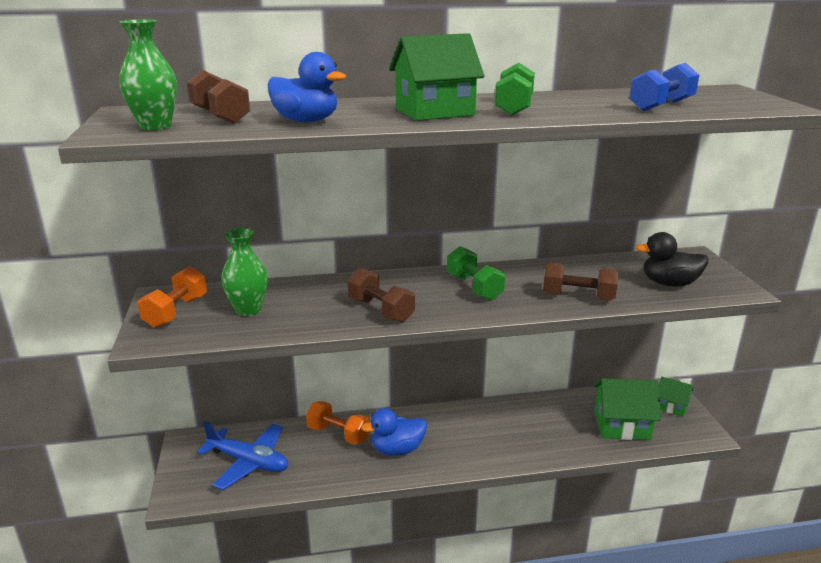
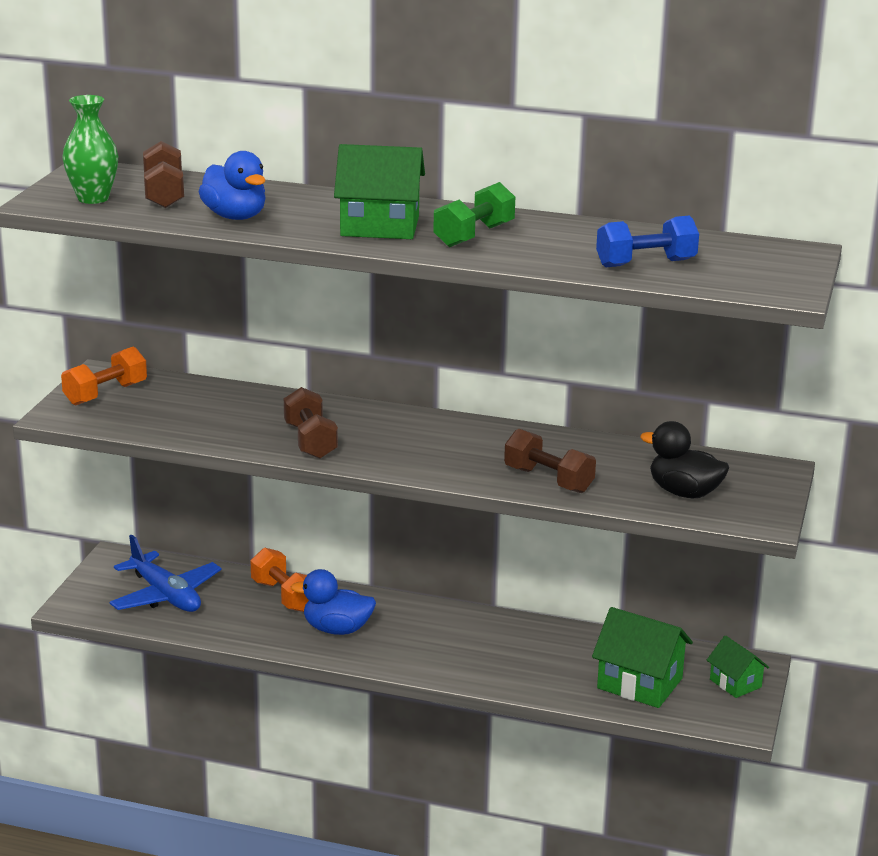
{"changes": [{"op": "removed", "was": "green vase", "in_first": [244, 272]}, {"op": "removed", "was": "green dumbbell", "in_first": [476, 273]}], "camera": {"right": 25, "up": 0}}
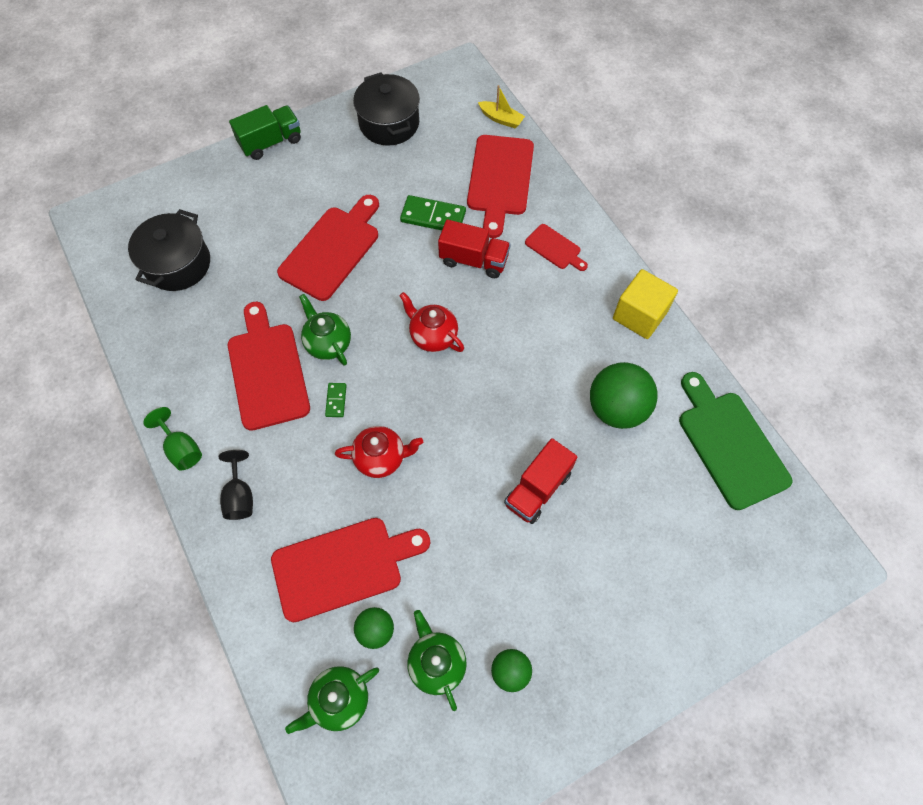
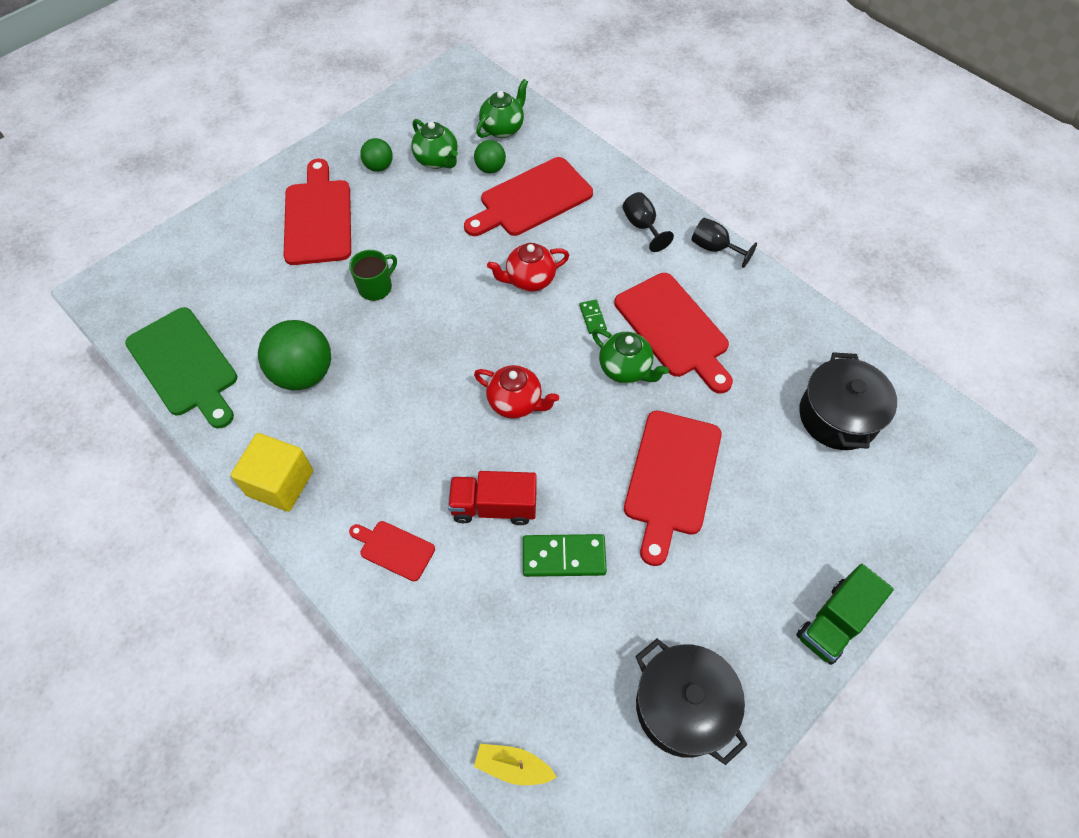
{"changes": [{"op": "moved", "was": "red cutting board", "in_first": [500, 186], "in_second": [317, 212]}, {"op": "replaced", "was": "red truck", "now": "green mug", "in_first": [540, 481], "in_second": [373, 275]}, {"op": "recoloured", "was": "green goblet", "now": "black goblet", "in_first": [172, 438], "in_second": [724, 243]}], "camera": {"right": 165, "up": -5}}
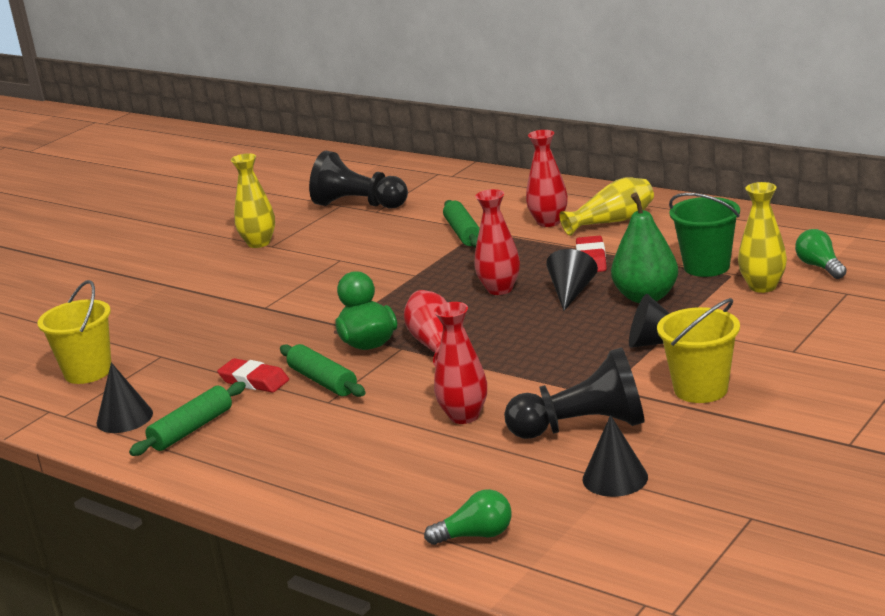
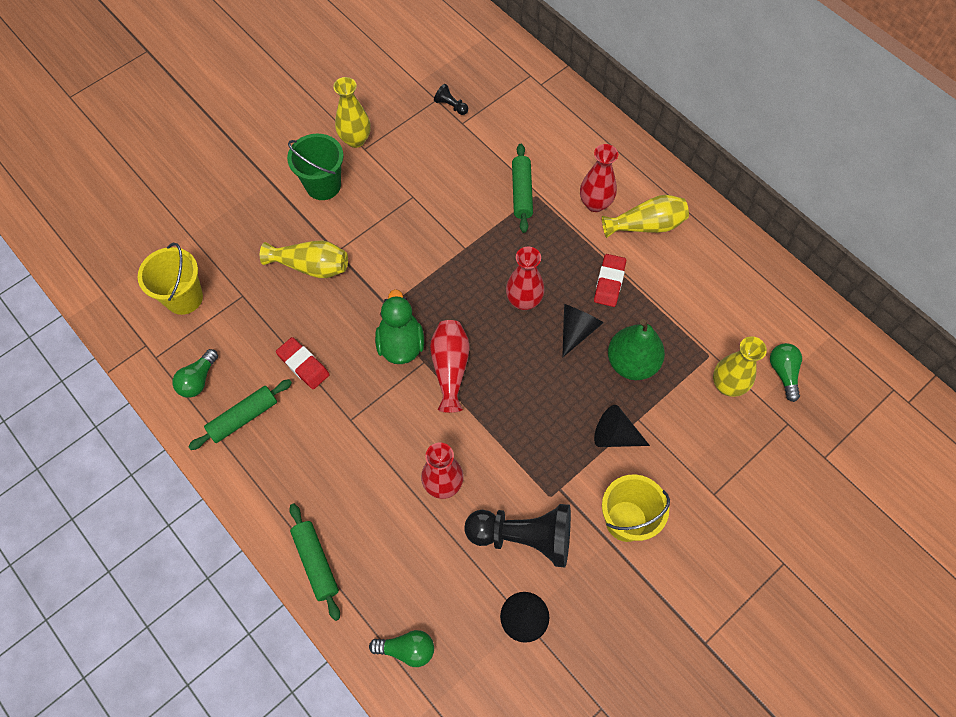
{"changes": [{"op": "added", "now": "yellow vase", "in_second": [304, 259]}, {"op": "moved", "was": "green rolling pin", "in_first": [322, 370], "in_second": [314, 562]}, {"op": "moved", "was": "green bucket", "in_first": [704, 235], "in_second": [315, 167]}, {"op": "replaced", "was": "black cone", "now": "green light bulb", "in_first": [125, 397], "in_second": [195, 373]}, {"op": "resized", "was": "black pawn", "in_first": [358, 180], "in_second": [451, 99], "ratio": 0.42}], "camera": {"right": 10, "up": 40}}
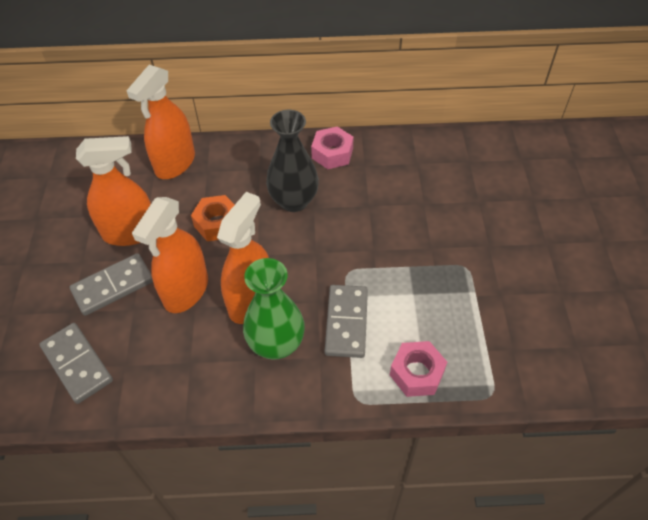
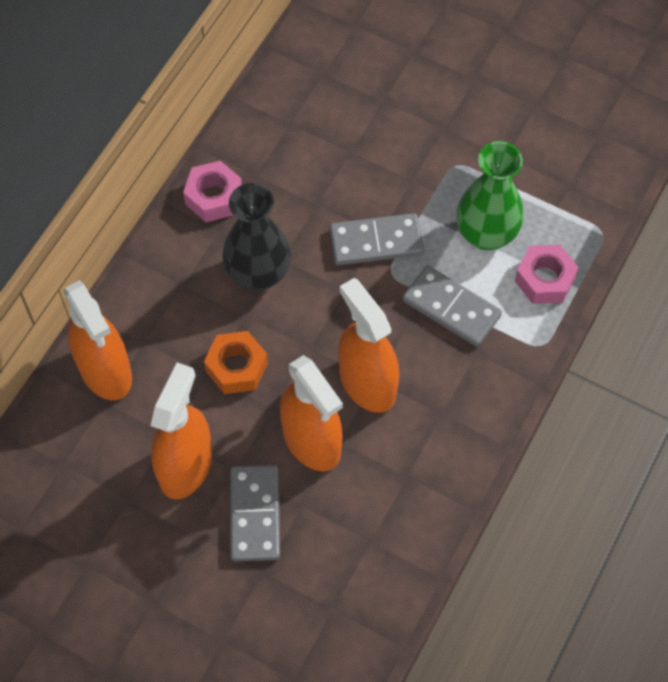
{"changes": [{"op": "moved", "was": "grey domino", "in_first": [76, 363], "in_second": [377, 239]}, {"op": "moved", "was": "green vase", "in_first": [274, 309], "in_second": [490, 195]}], "camera": {"right": -60, "up": 10}}
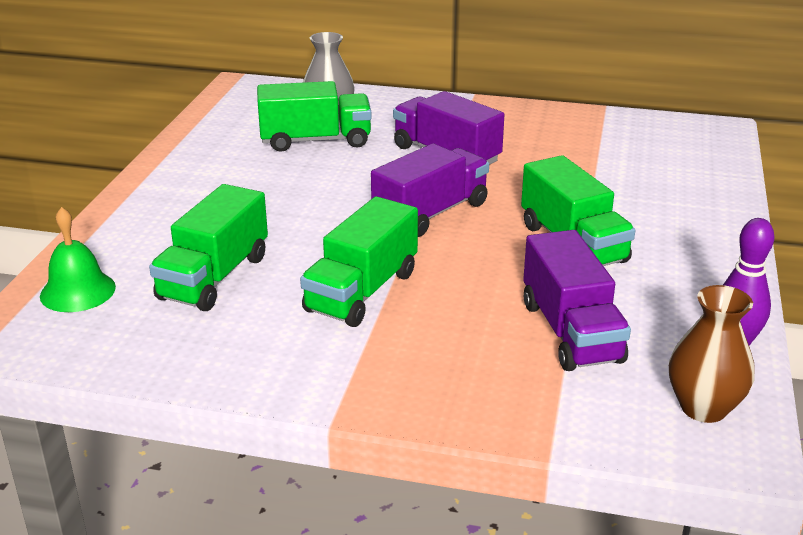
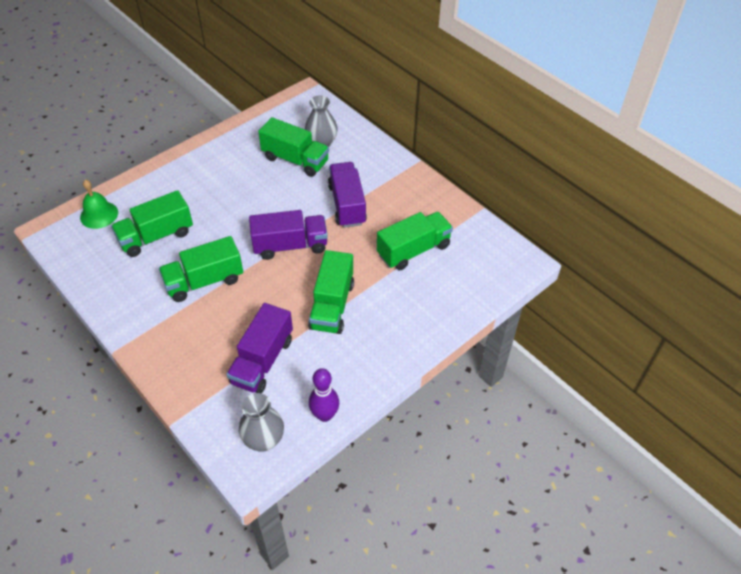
{"changes": [{"op": "added", "now": "green truck", "in_second": [415, 241]}, {"op": "recoloured", "was": "brown vase", "now": "grey vase", "in_first": [712, 354], "in_second": [261, 422]}], "camera": {"right": 35, "up": 20}}
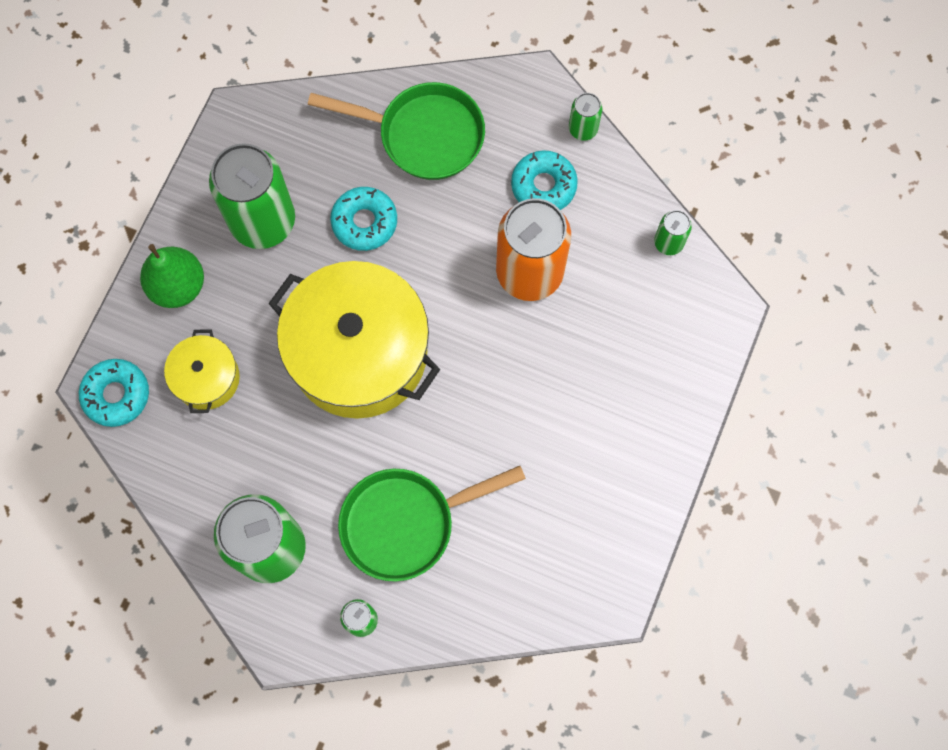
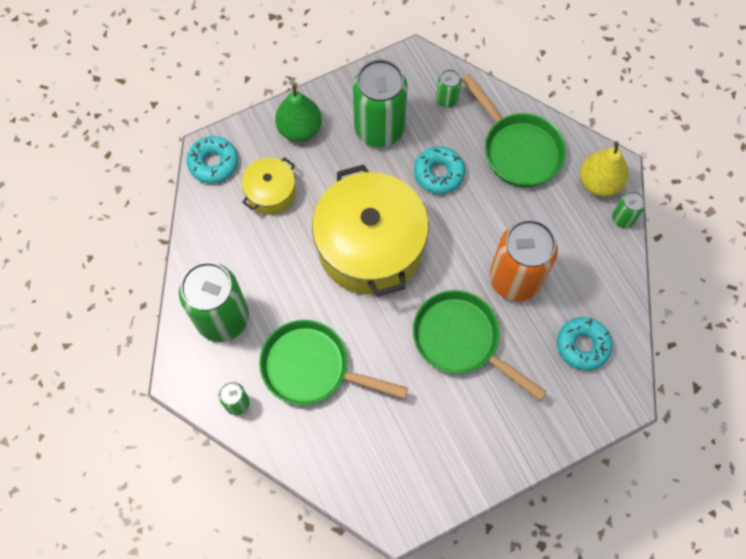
{"changes": [{"op": "added", "now": "green pan", "in_second": [480, 345]}, {"op": "added", "now": "yellow pear", "in_second": [604, 169]}, {"op": "moved", "was": "turquoise donut", "in_first": [544, 180], "in_second": [584, 344]}, {"op": "moved", "was": "green can", "in_first": [673, 232], "in_second": [448, 88]}], "camera": {"right": 40, "up": -5}}
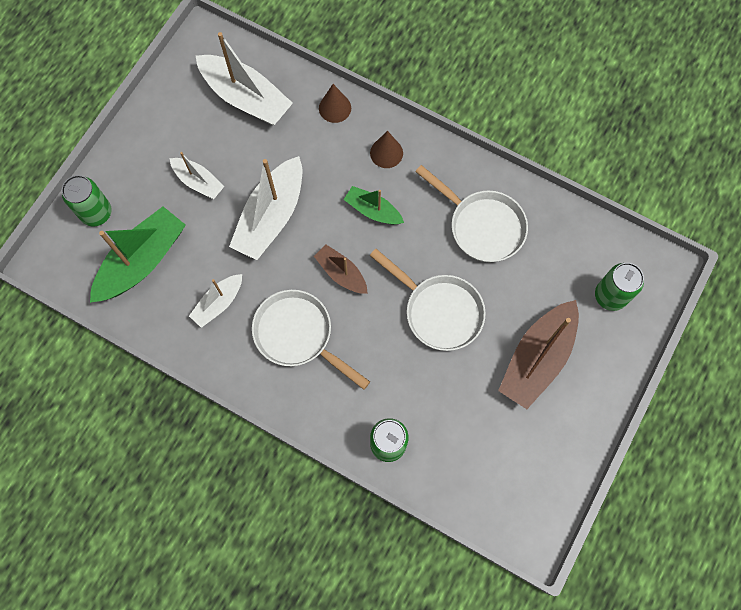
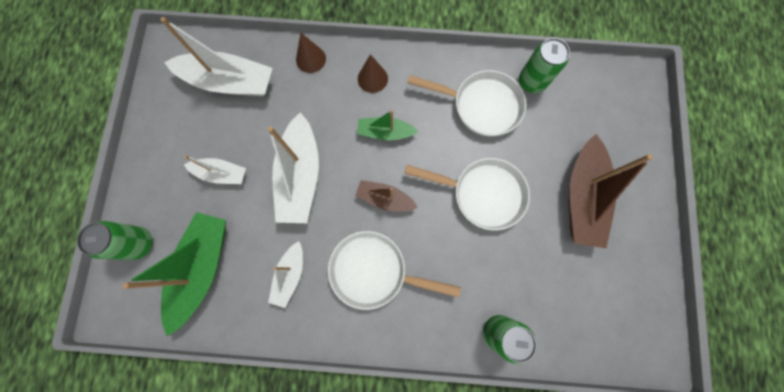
{"changes": [{"op": "moved", "was": "green can", "in_first": [619, 287], "in_second": [544, 65]}], "camera": {"right": -25, "up": 5}}
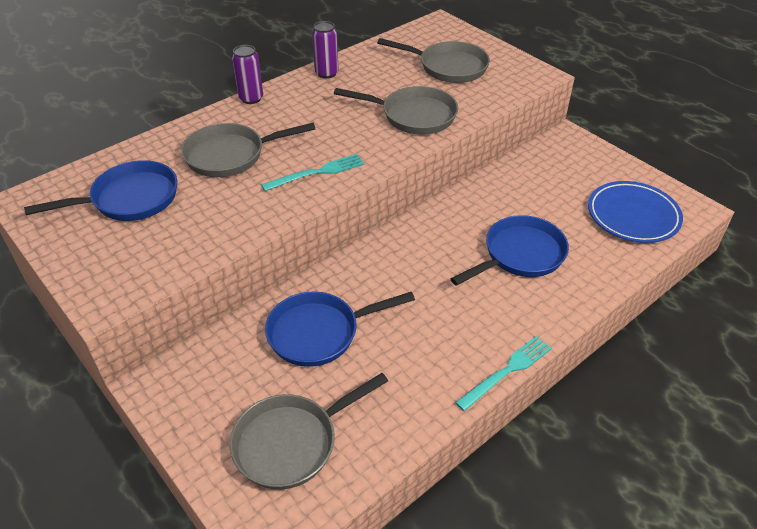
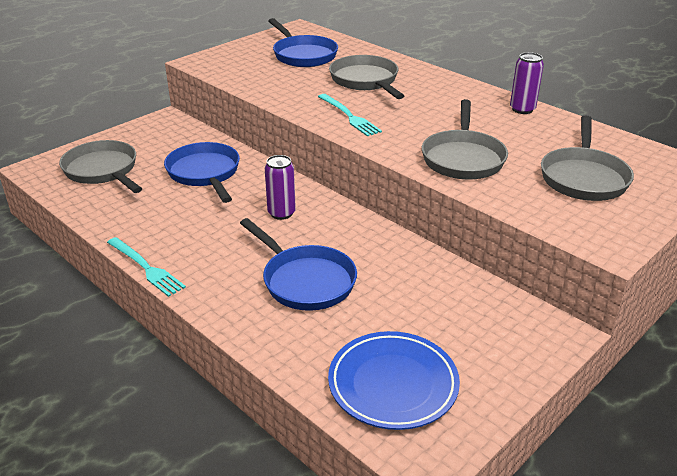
{"changes": [{"op": "moved", "was": "purple can", "in_first": [247, 74], "in_second": [280, 187]}], "camera": {"right": 85, "up": -10}}
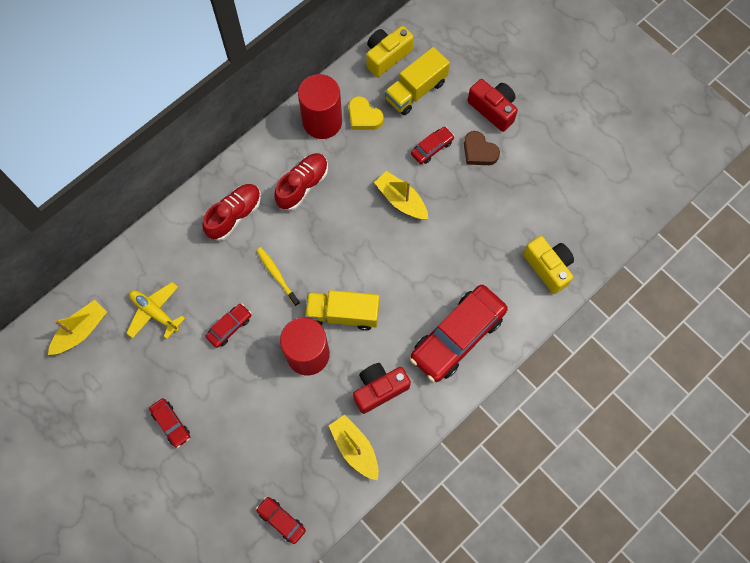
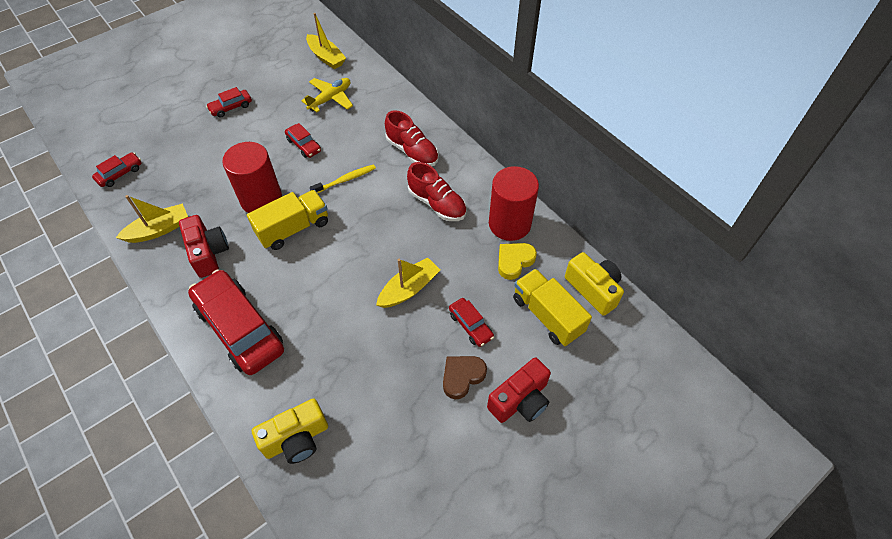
{"changes": [{"op": "turned", "was": "yellow truck", "in_first": [342, 310], "in_second": [287, 220], "clockwise": 45}], "camera": {"right": 95, "up": -15}}
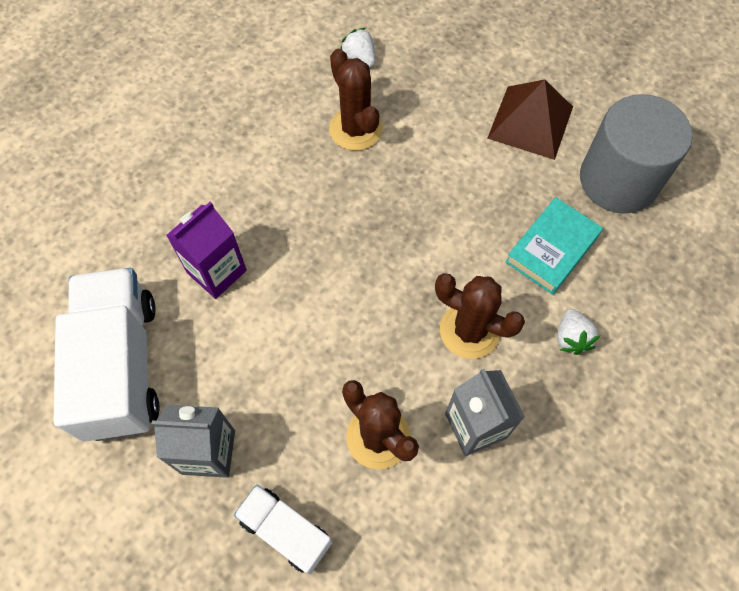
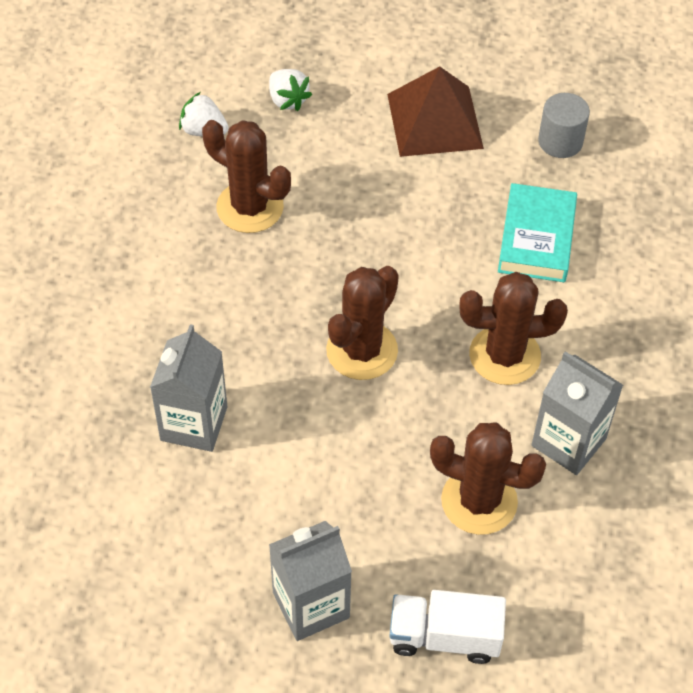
{"changes": [{"op": "removed", "was": "white truck", "in_first": [107, 355]}, {"op": "added", "now": "brown cactus", "in_second": [362, 323]}, {"op": "moved", "was": "white strawberry", "in_first": [578, 332], "in_second": [290, 90]}, {"op": "recoloured", "was": "purple carton", "now": "grey carton", "in_first": [206, 250], "in_second": [188, 388]}, {"op": "resized", "was": "grey cylinder", "in_first": [636, 154], "in_second": [564, 125], "ratio": 0.48}], "camera": {"right": -30, "up": -10}}
